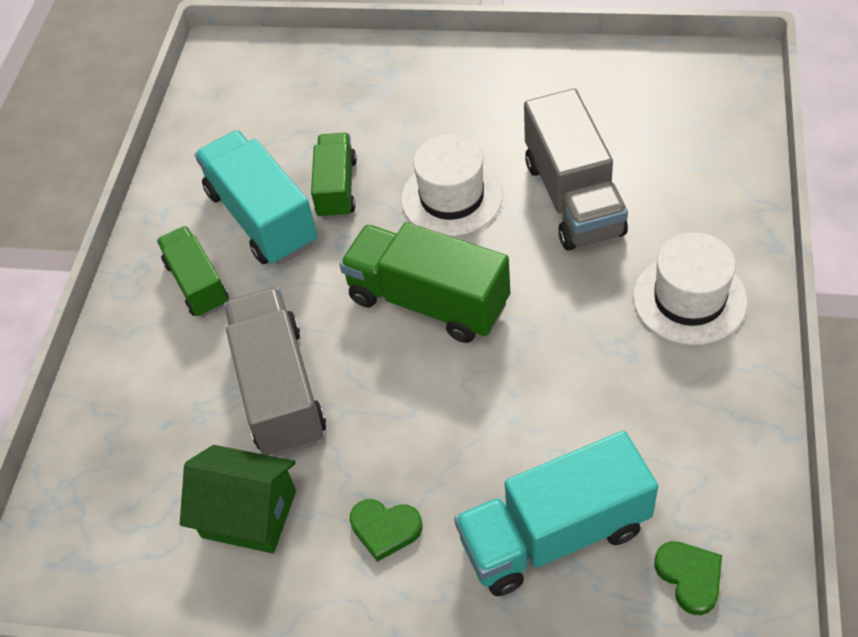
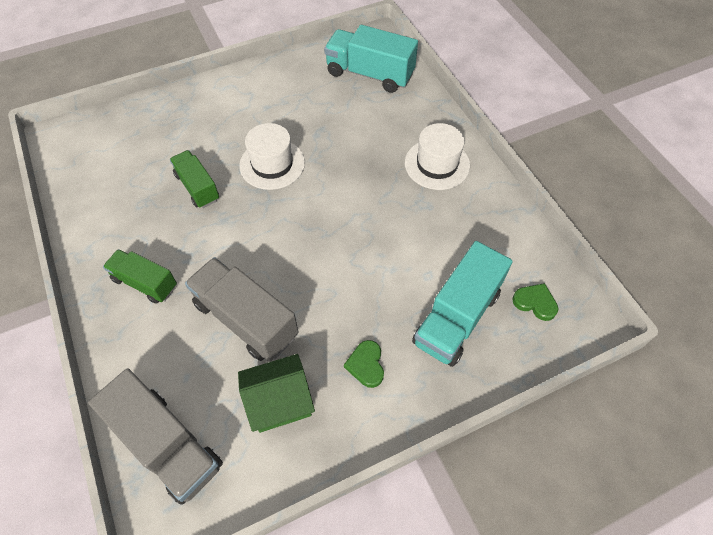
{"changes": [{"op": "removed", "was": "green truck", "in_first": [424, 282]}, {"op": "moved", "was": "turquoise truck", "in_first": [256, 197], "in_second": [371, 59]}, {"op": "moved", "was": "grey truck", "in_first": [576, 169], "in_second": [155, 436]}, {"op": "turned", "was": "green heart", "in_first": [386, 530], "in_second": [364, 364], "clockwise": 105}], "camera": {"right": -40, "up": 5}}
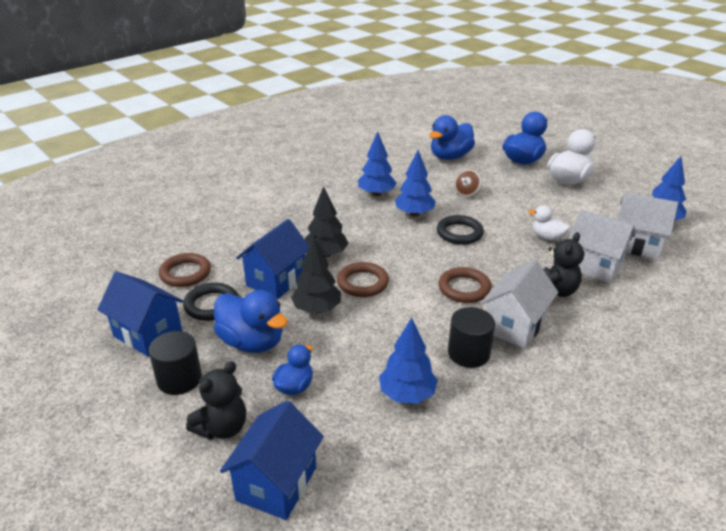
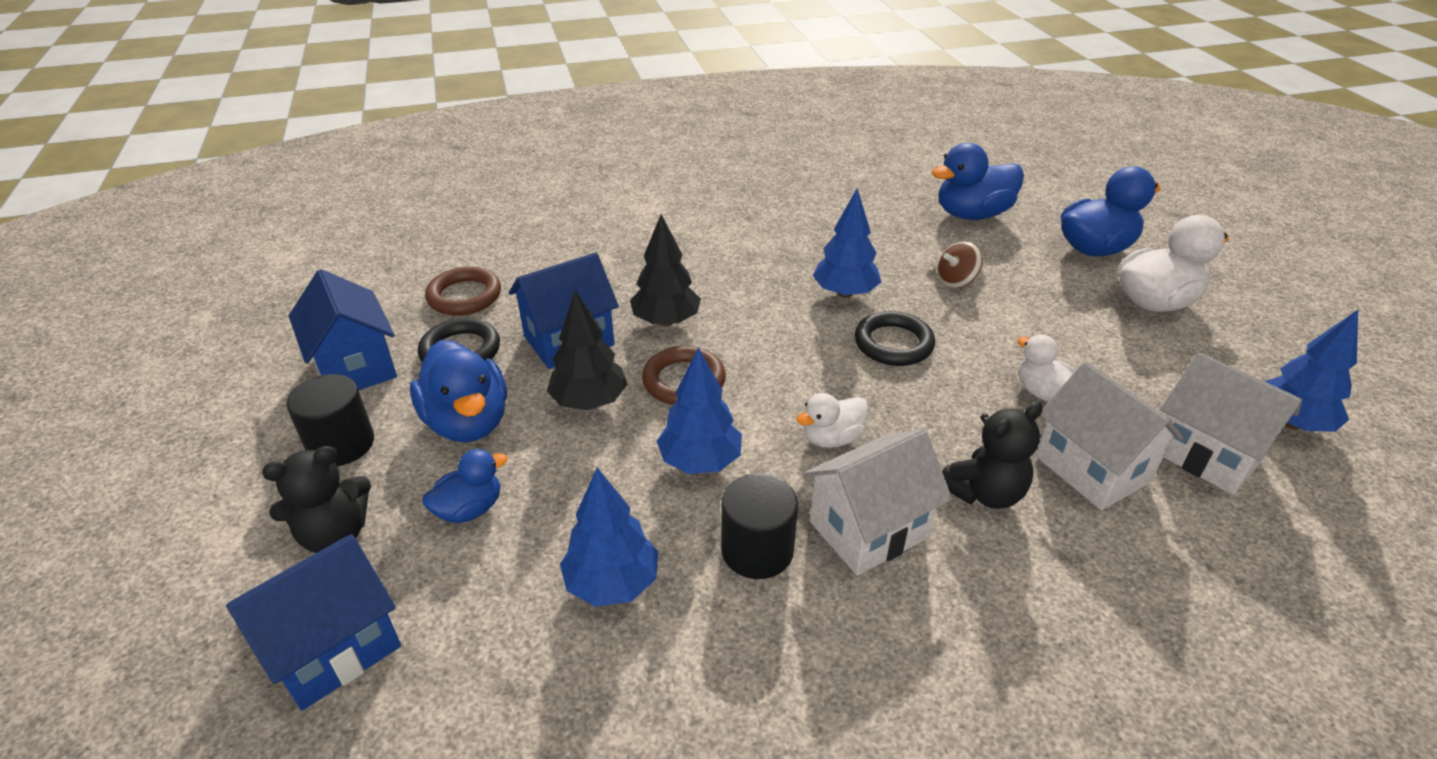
{"changes": [{"op": "moved", "was": "blue tree", "in_first": [377, 164], "in_second": [699, 410]}, {"op": "replaced", "was": "brown ring", "now": "white duck", "in_first": [464, 285], "in_second": [833, 420]}], "camera": {"right": 25, "up": 5}}
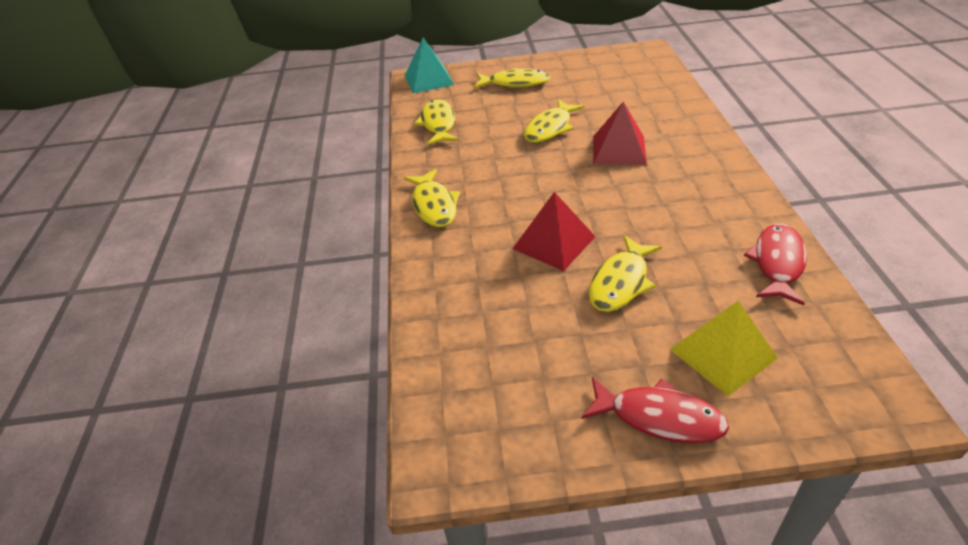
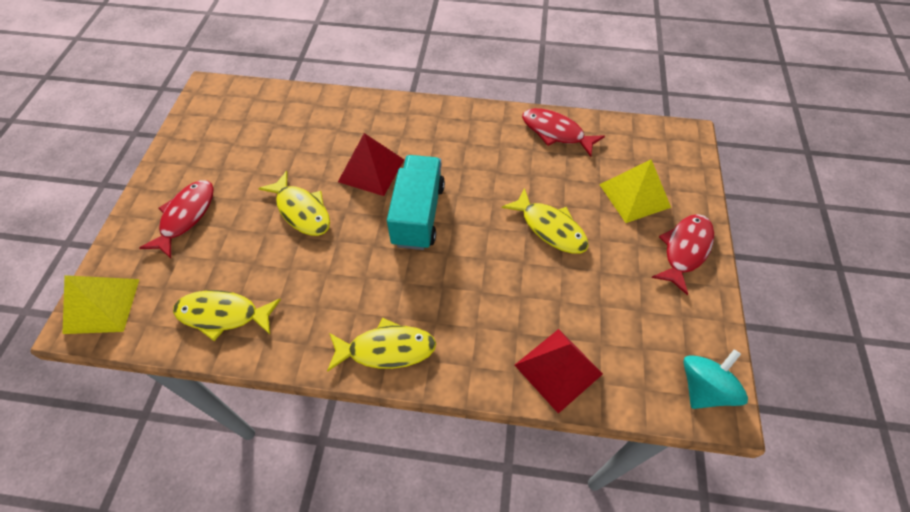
{"changes": [{"op": "added", "now": "turquoise truck", "in_second": [416, 202]}, {"op": "added", "now": "turquoise spinning top", "in_second": [715, 379]}, {"op": "moved", "was": "red pyramid", "in_first": [554, 231], "in_second": [558, 371]}, {"op": "recoloured", "was": "turquoise pyramid", "now": "yellow pyramid", "in_first": [429, 65], "in_second": [101, 304]}, {"op": "recoloured", "was": "yellow fish", "now": "red fish", "in_first": [512, 78], "in_second": [176, 219]}], "camera": {"right": -80, "up": 15}}
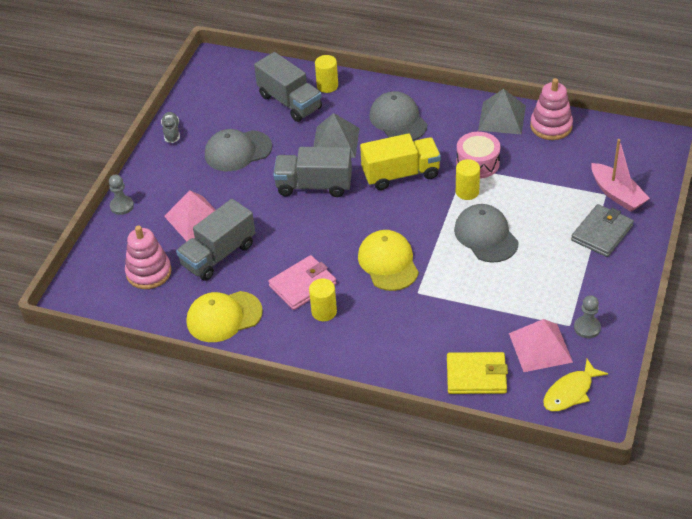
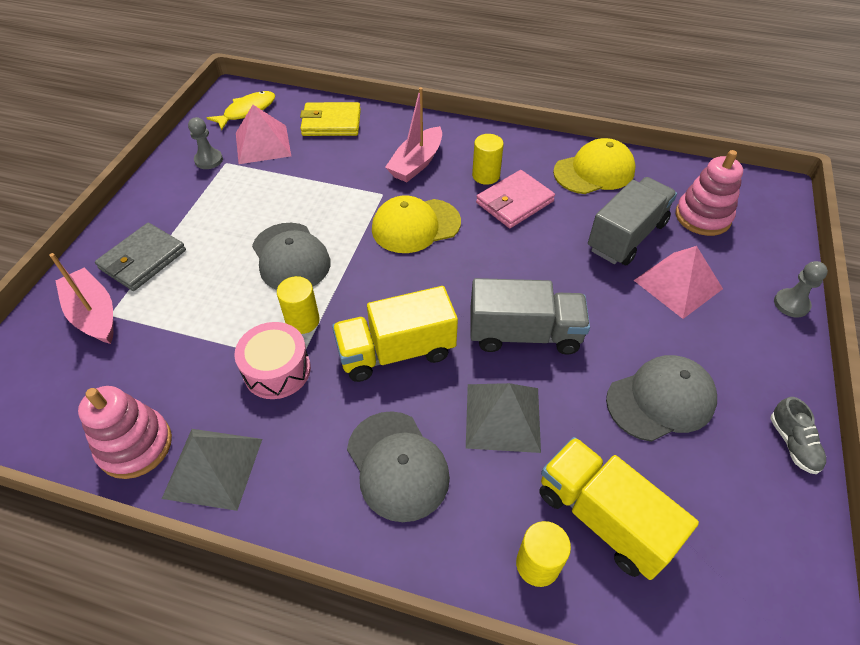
{"changes": [{"op": "added", "now": "pink boat", "in_second": [413, 134]}, {"op": "recoloured", "was": "grey truck", "now": "yellow truck", "in_first": [288, 87], "in_second": [619, 508]}, {"op": "turned", "was": "yellow cap", "in_first": [388, 260], "in_second": [416, 224], "clockwise": 90}], "camera": {"right": 175, "up": 5}}
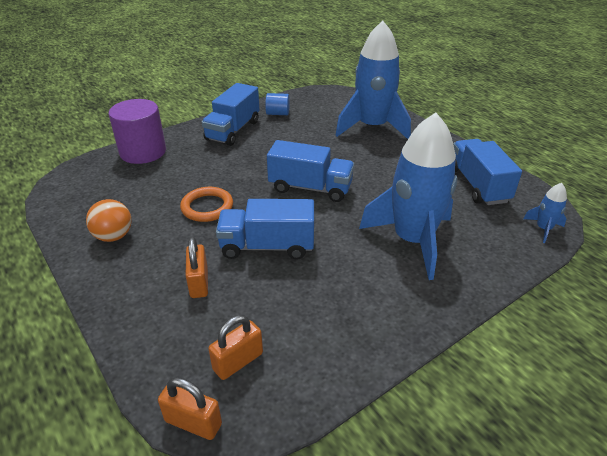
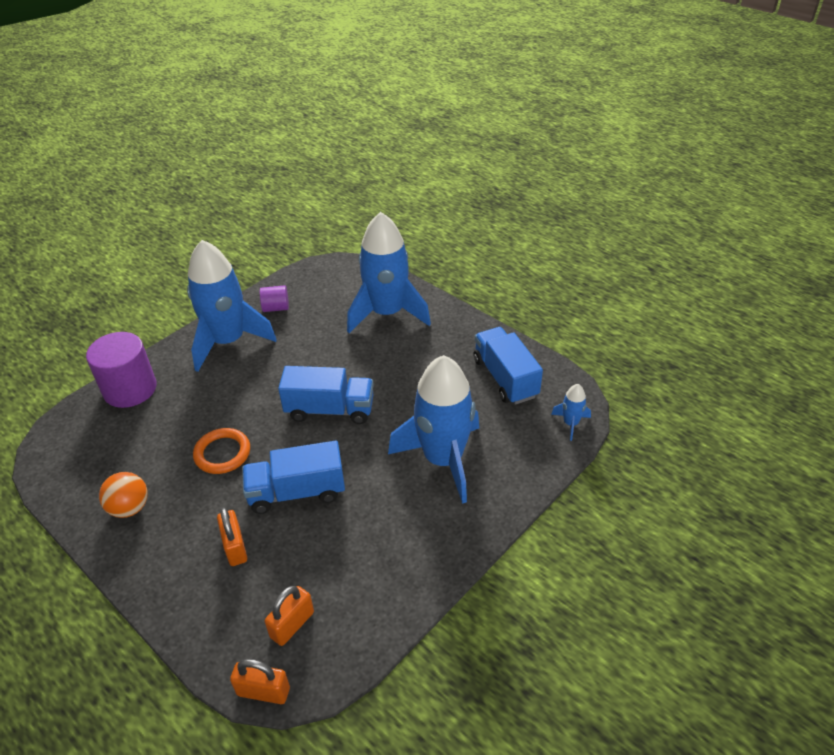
{"changes": [{"op": "replaced", "was": "blue truck", "now": "blue rocket", "in_first": [231, 114], "in_second": [232, 306]}, {"op": "recoloured", "was": "blue cylinder", "now": "purple cylinder", "in_first": [277, 104], "in_second": [274, 298]}], "camera": {"right": -10, "up": 5}}
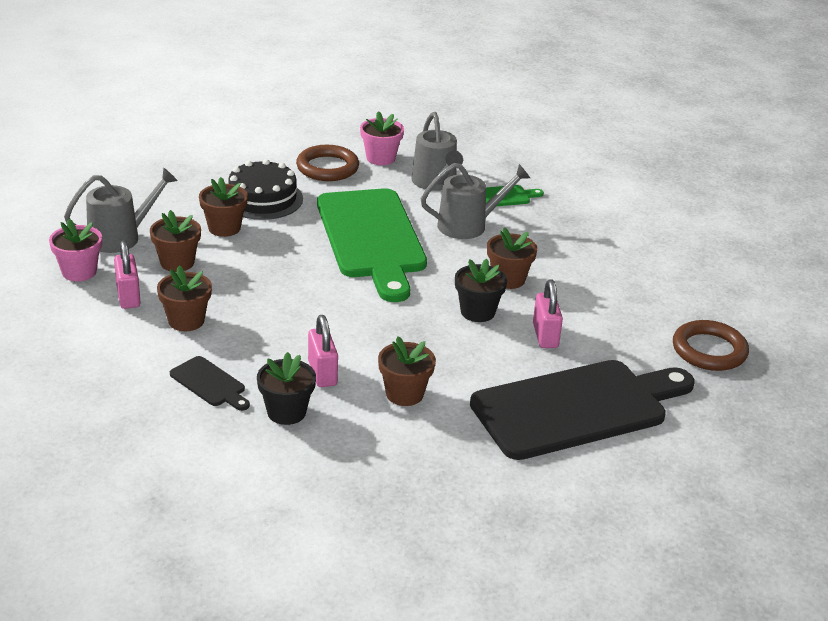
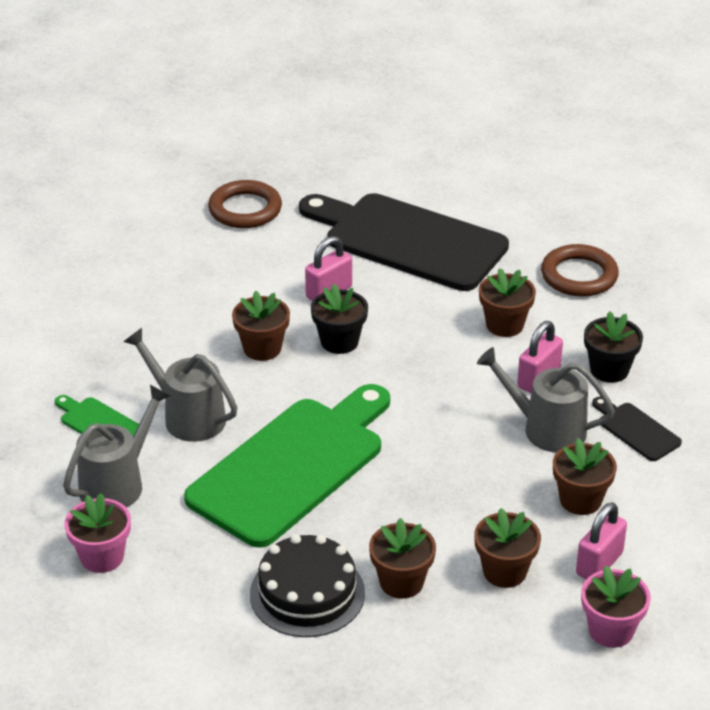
{"changes": [{"op": "moved", "was": "grey watering can", "in_first": [121, 210], "in_second": [546, 399]}, {"op": "moved", "was": "brown ring", "in_first": [327, 163], "in_second": [580, 270]}, {"op": "turned", "was": "black cutting board", "in_first": [210, 383], "in_second": [637, 429], "clockwise": -45}], "camera": {"right": -125, "up": 5}}
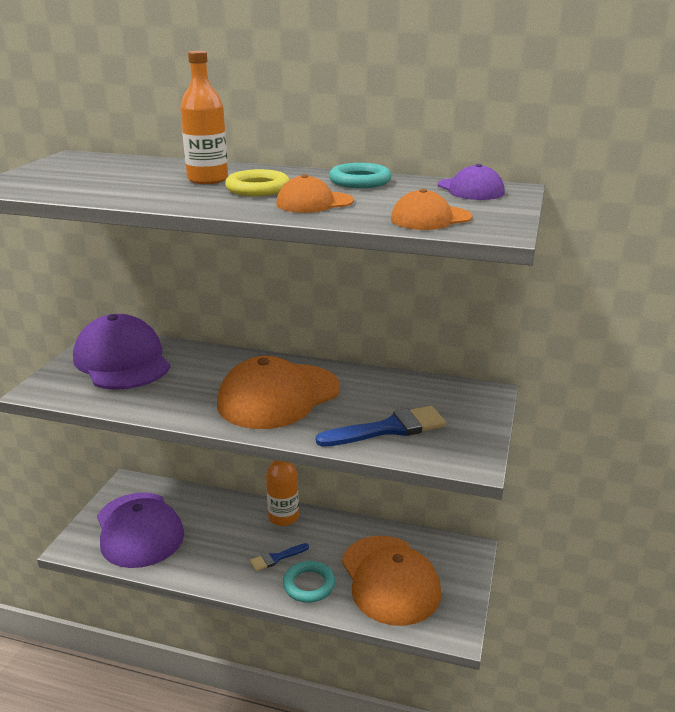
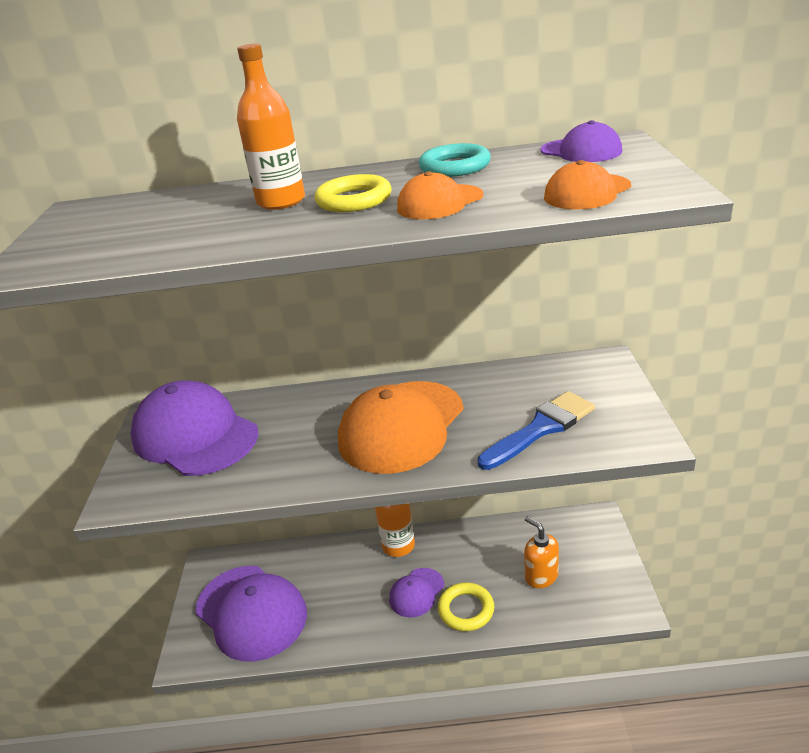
{"changes": [{"op": "replaced", "was": "blue brush", "now": "purple cap", "in_first": [279, 557], "in_second": [416, 593]}, {"op": "replaced", "was": "orange cap", "now": "orange soap dispenser", "in_first": [391, 581], "in_second": [541, 552]}, {"op": "recoloured", "was": "turquoise ring", "now": "yellow ring", "in_first": [309, 582], "in_second": [466, 606]}], "camera": {"right": -15, "up": 5}}
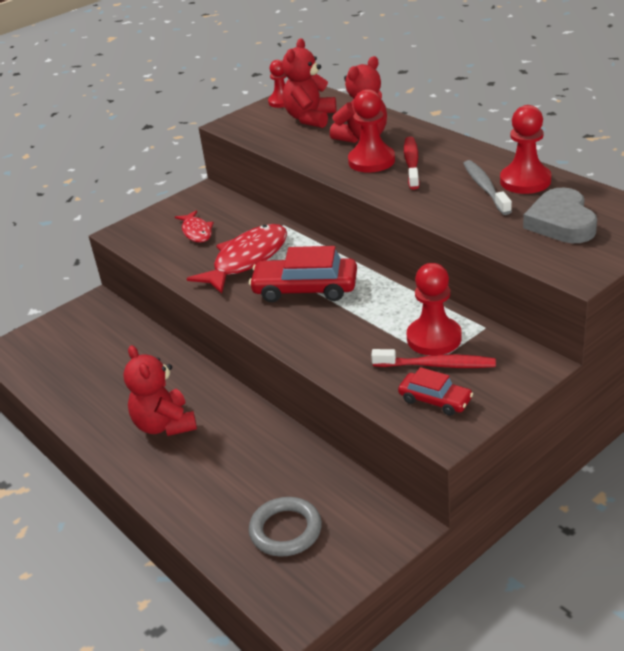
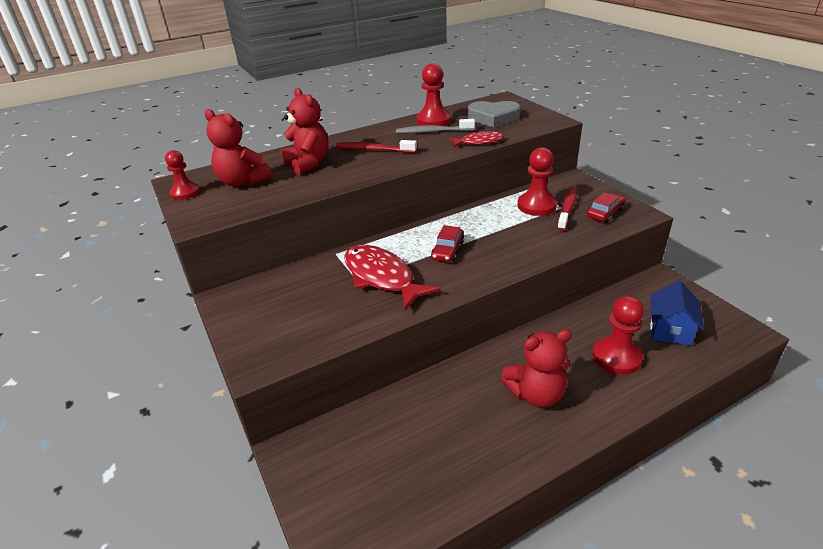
{"changes": [{"op": "moved", "was": "red fish", "in_first": [194, 226], "in_second": [476, 139]}, {"op": "moved", "was": "red pawn", "in_first": [371, 131], "in_second": [618, 335]}, {"op": "replaced", "was": "grey ring", "now": "blue house", "in_first": [285, 527], "in_second": [677, 313]}, {"op": "resized", "was": "red car", "in_first": [303, 274], "in_second": [447, 243], "ratio": 0.58}], "camera": {"right": -80, "up": 0}}
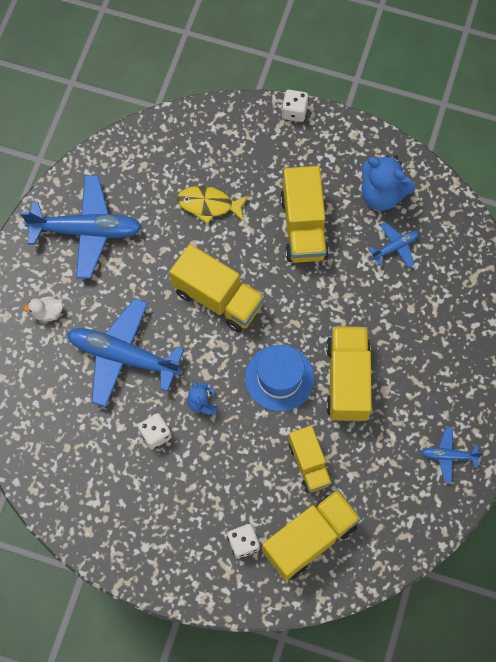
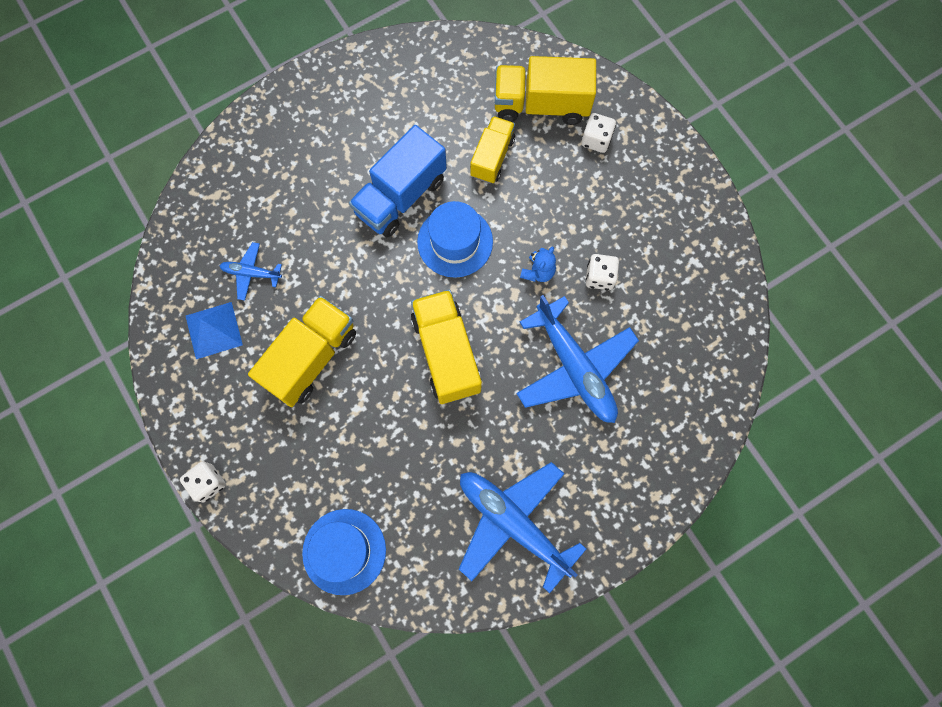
{"changes": [{"op": "removed", "was": "white duck", "in_first": [43, 309]}, {"op": "removed", "was": "yellow fish", "in_first": [213, 205]}, {"op": "removed", "was": "blue plane", "in_first": [452, 455]}, {"op": "added", "now": "blue hat", "in_second": [344, 552]}, {"op": "replaced", "was": "blue teddy bear", "now": "blue pyramid", "in_first": [389, 183], "in_second": [214, 330]}, {"op": "recoloured", "was": "yellow truck", "now": "blue truck", "in_first": [349, 373], "in_second": [398, 181]}], "camera": {"right": -140, "up": 5}}
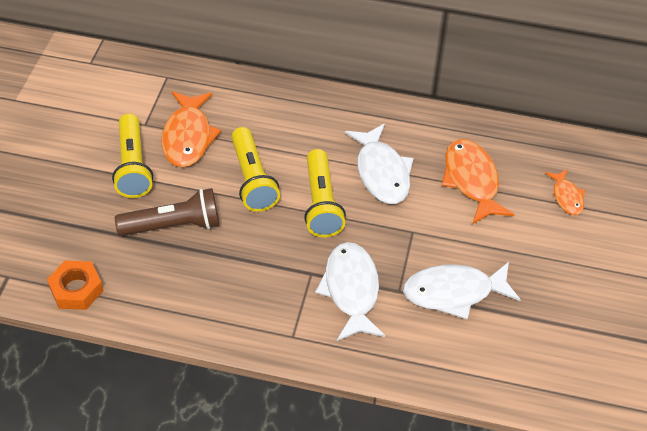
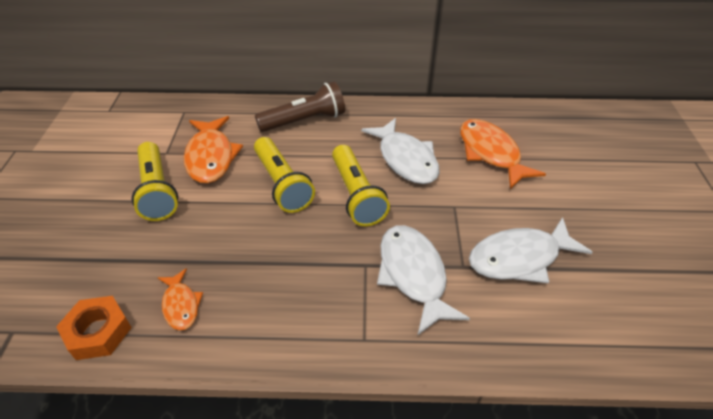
{"changes": [{"op": "moved", "was": "brown flashlight", "in_first": [167, 212], "in_second": [300, 106]}, {"op": "moved", "was": "orange fish", "in_first": [565, 192], "in_second": [180, 299]}], "camera": {"right": -10, "up": -5}}
